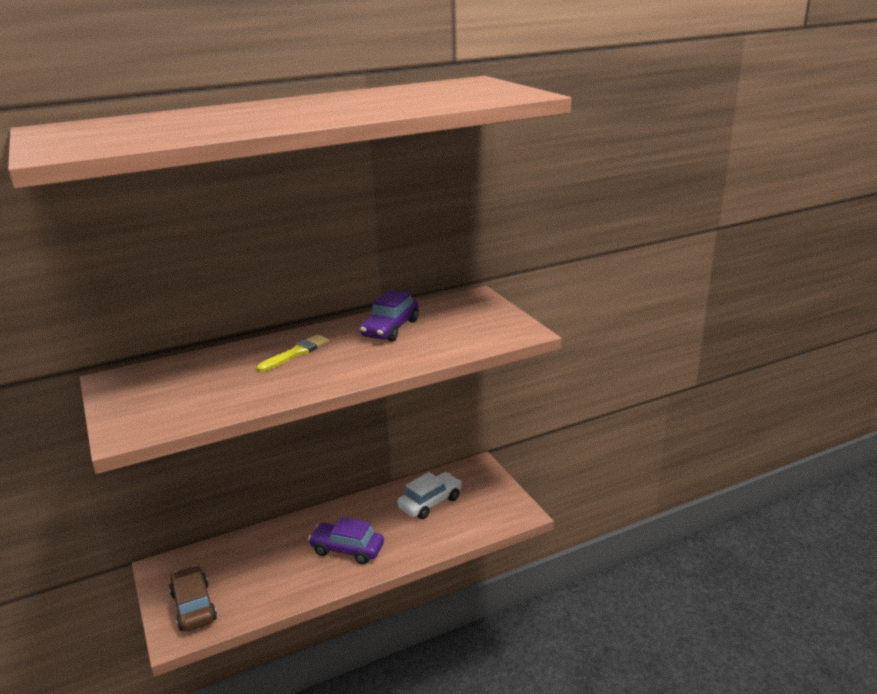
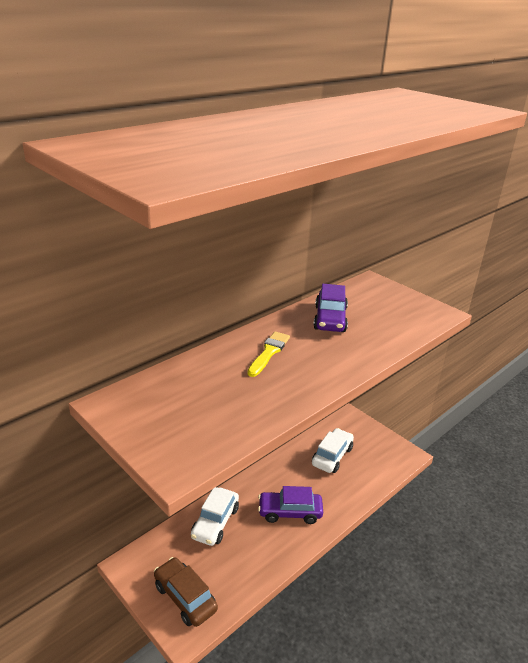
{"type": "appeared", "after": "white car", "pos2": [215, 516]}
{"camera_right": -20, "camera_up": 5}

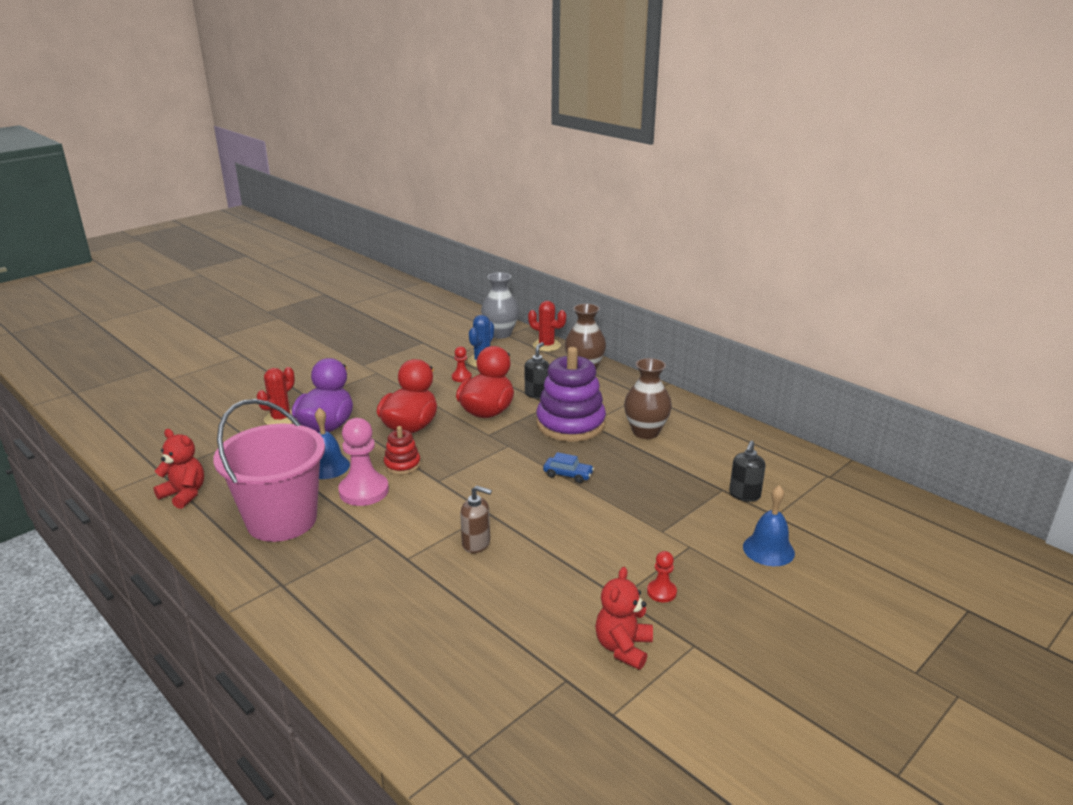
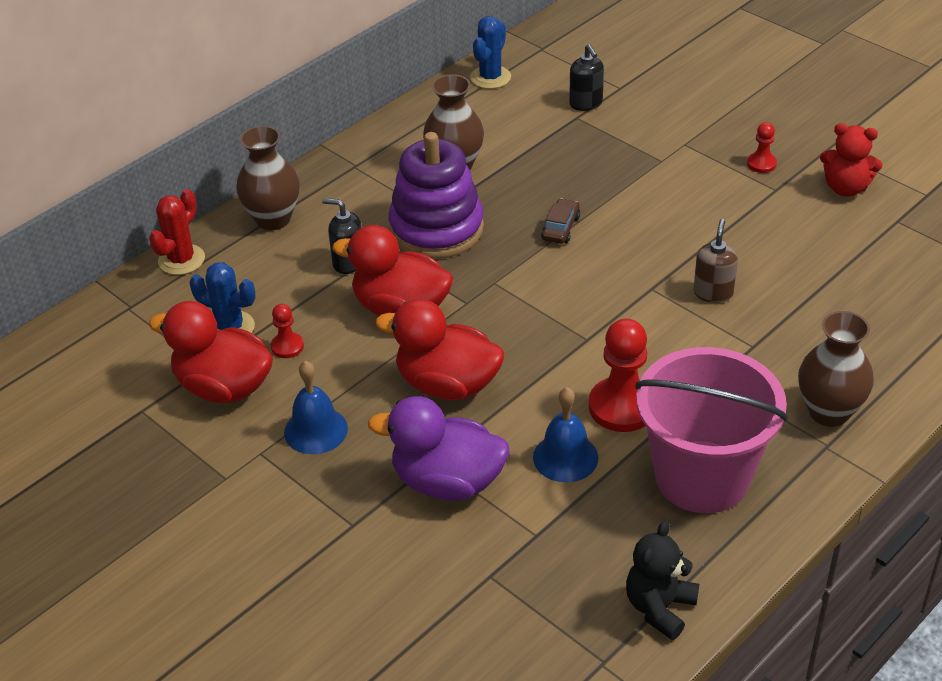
{"type": "missing", "before": "red cactus", "pos1": [277, 396]}
{"type": "missing", "before": "red stacking toy", "pos1": [402, 450]}
{"type": "missing", "before": "grey vase", "pos1": [500, 305]}
{"type": "appeared", "after": "red duck", "pos2": [211, 352]}
{"type": "appeared", "after": "blue cactus", "pos2": [490, 52]}
{"type": "appeared", "after": "brown vase", "pos2": [836, 369]}
{"type": "relocated", "before": "blue bell", "pos1": [769, 525], "pos2": [316, 407]}
{"type": "colour", "before": "red teddy bear", "after": "black teddy bear", "pos1": [178, 469], "pos2": [662, 580]}
{"type": "colour", "before": "pink pawn", "after": "red pawn", "pos1": [363, 462], "pos2": [618, 375]}
{"type": "colour", "before": "blue car", "after": "brown car", "pos1": [568, 467], "pos2": [560, 221]}
{"type": "spun", "before": "black soap dispenser", "pos1": [747, 471], "pos2": [586, 77], "turn": 45}
{"camera_right": -90, "camera_up": 15}

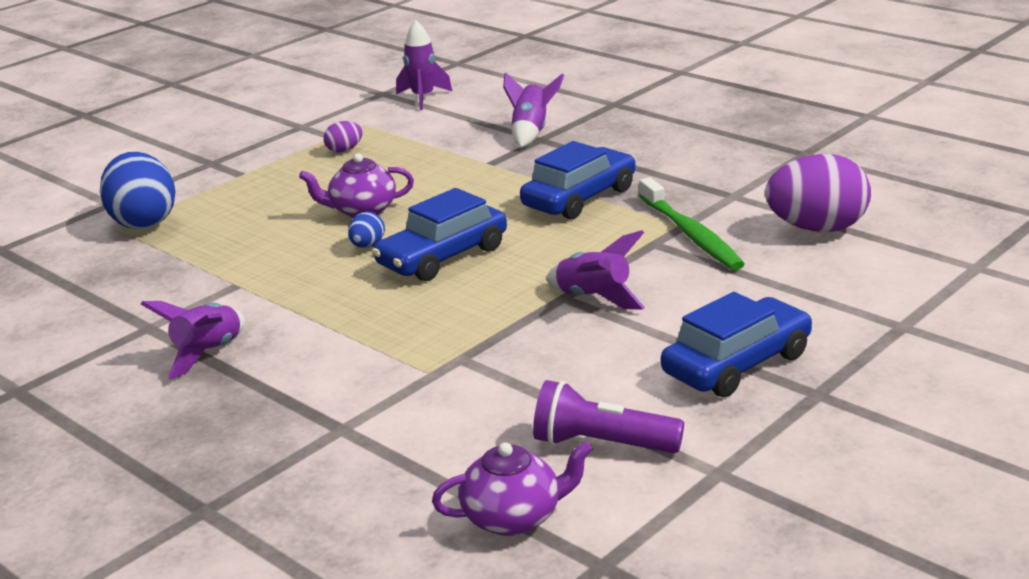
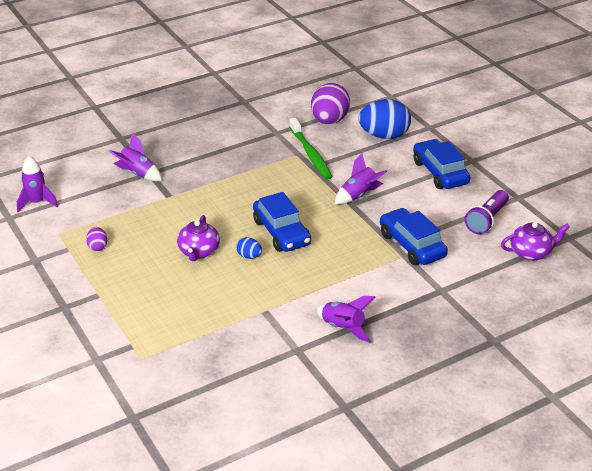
{"type": "relocated", "before": "blue egg", "pos1": [138, 190], "pos2": [384, 119]}
{"type": "relocated", "before": "blue car", "pos1": [578, 180], "pos2": [414, 236]}
{"type": "spun", "before": "purple teapot", "pos1": [512, 488], "pos2": [535, 241], "turn": 75}
{"type": "spun", "before": "green toothbrush", "pos1": [692, 223], "pos2": [310, 149], "turn": 75}
{"camera_right": -75, "camera_up": 10}

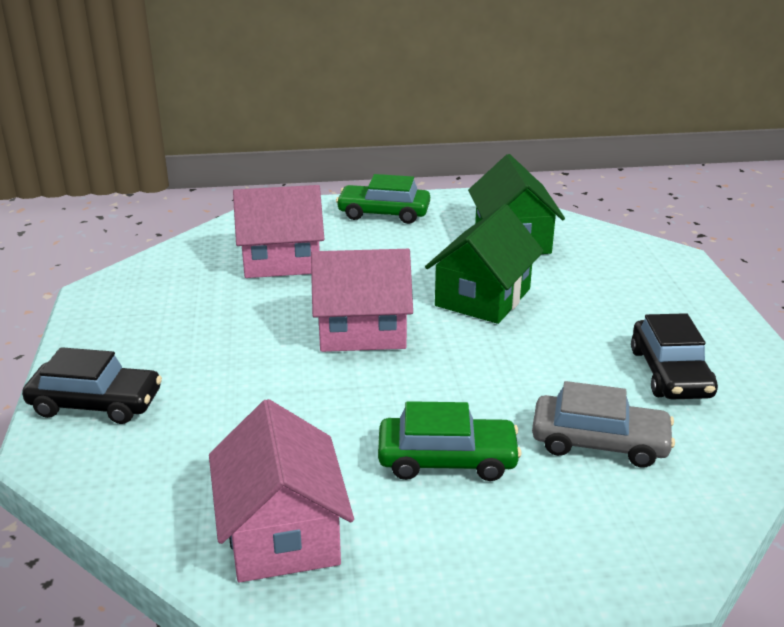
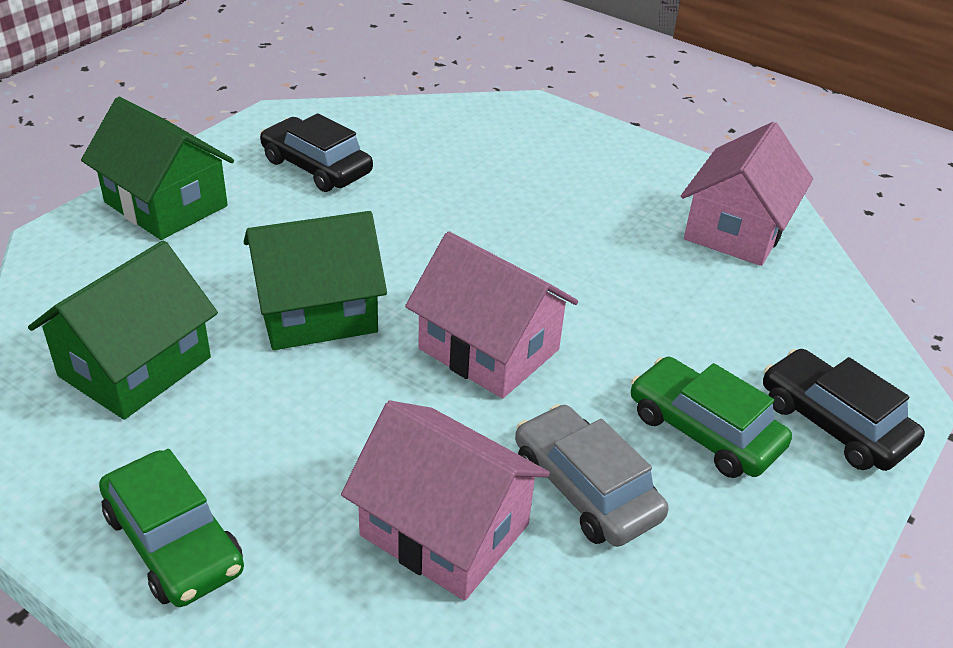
{"type": "appeared", "after": "green house", "pos2": [157, 168]}
{"type": "relocated", "before": "green car", "pos1": [450, 441], "pos2": [711, 417]}
{"type": "relocated", "before": "grey car", "pos1": [603, 424], "pos2": [591, 475]}
{"type": "spun", "before": "black car", "pos1": [674, 356], "pos2": [316, 152], "turn": -90}
{"camera_right": -140, "camera_up": 10}

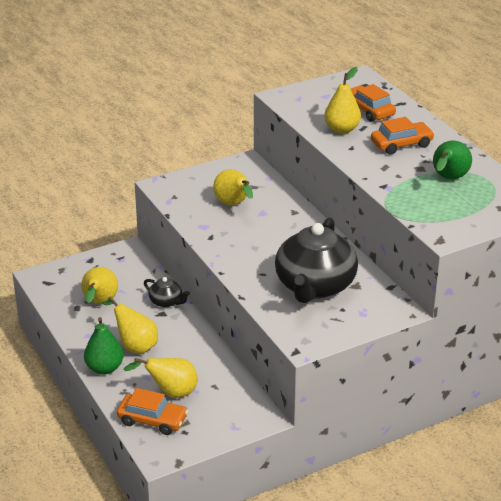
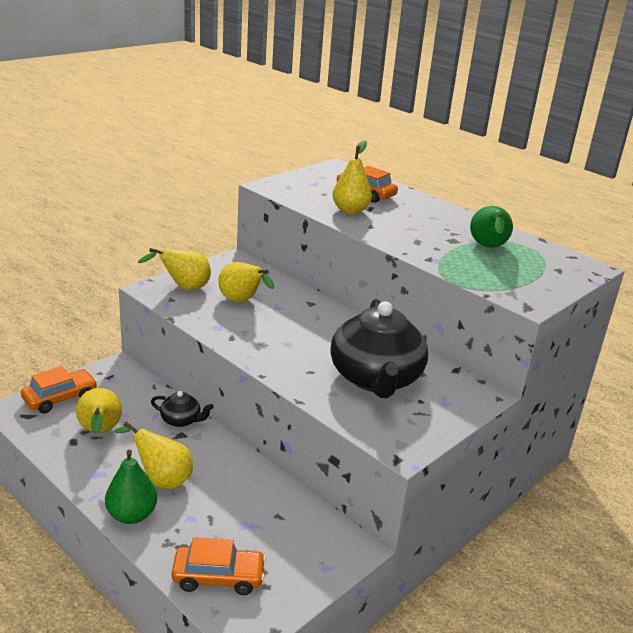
{"type": "relocated", "before": "yellow pear", "pos1": [160, 378], "pos2": [174, 269]}
{"type": "relocated", "before": "orange car", "pos1": [403, 136], "pos2": [59, 389]}
{"camera_right": -20, "camera_up": -5}

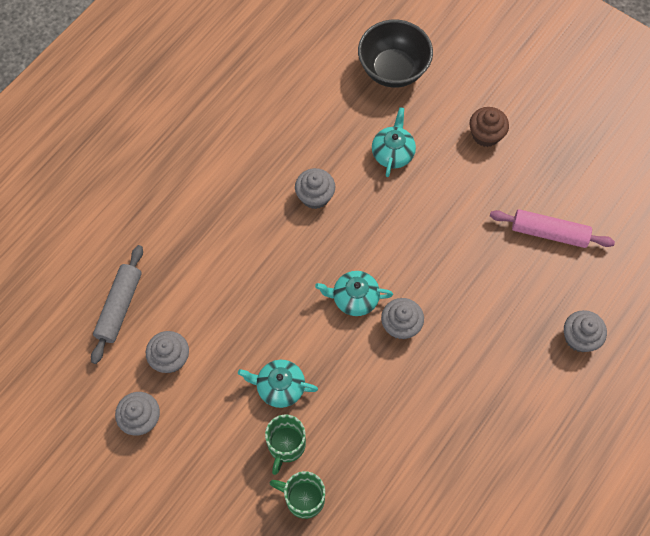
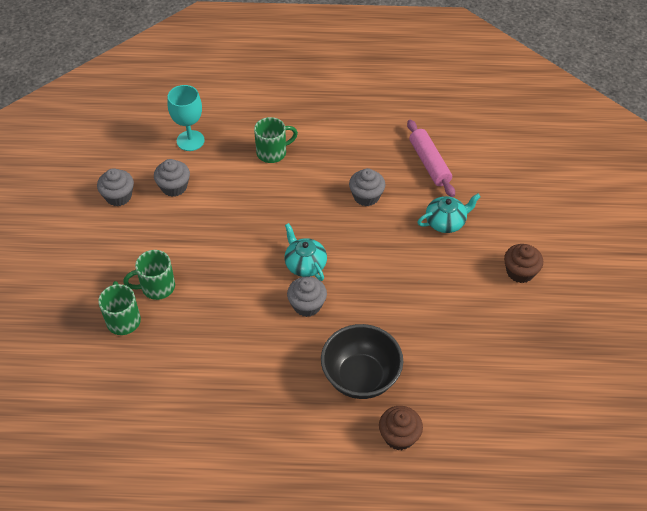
{"type": "missing", "before": "turquoise teapot", "pos1": [278, 384]}
{"type": "appeared", "after": "green mug", "pos2": [276, 140]}
{"type": "relocated", "before": "black bowl", "pos1": [395, 54], "pos2": [362, 361]}
{"type": "relocated", "before": "pink rolling pin", "pos1": [552, 228], "pos2": [431, 158]}
{"type": "exchanged", "before": "grey rolling pin", "after": "turquoise goblet", "pos1": [117, 304], "pos2": [186, 118]}
{"type": "colour", "before": "grey cupcake", "after": "brown cupcake", "pos1": [585, 331], "pos2": [401, 428]}
{"camera_right": 55, "camera_up": -15}

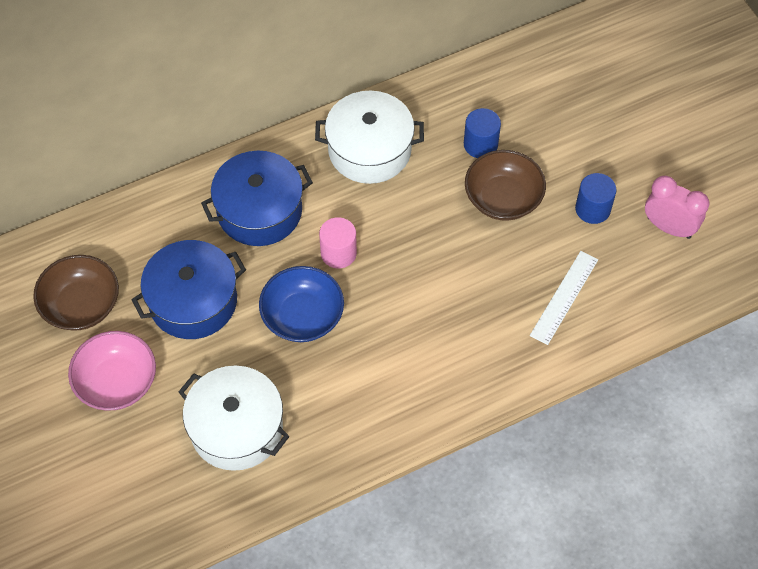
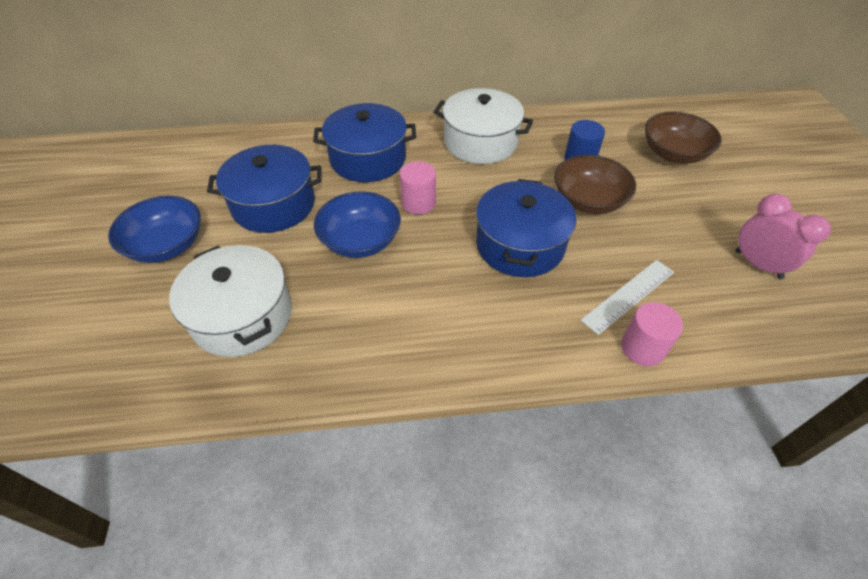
{"type": "missing", "before": "blue cylinder", "pos1": [596, 198]}
{"type": "appeared", "after": "blue pot", "pos2": [526, 228]}
{"type": "appeared", "after": "pink cylinder", "pos2": [652, 334]}
{"type": "relocated", "before": "brown bowl", "pos1": [76, 293], "pos2": [683, 138]}
{"type": "colour", "before": "pink bowl", "after": "blue bowl", "pos1": [112, 371], "pos2": [154, 229]}
{"camera_right": 20, "camera_up": -10}

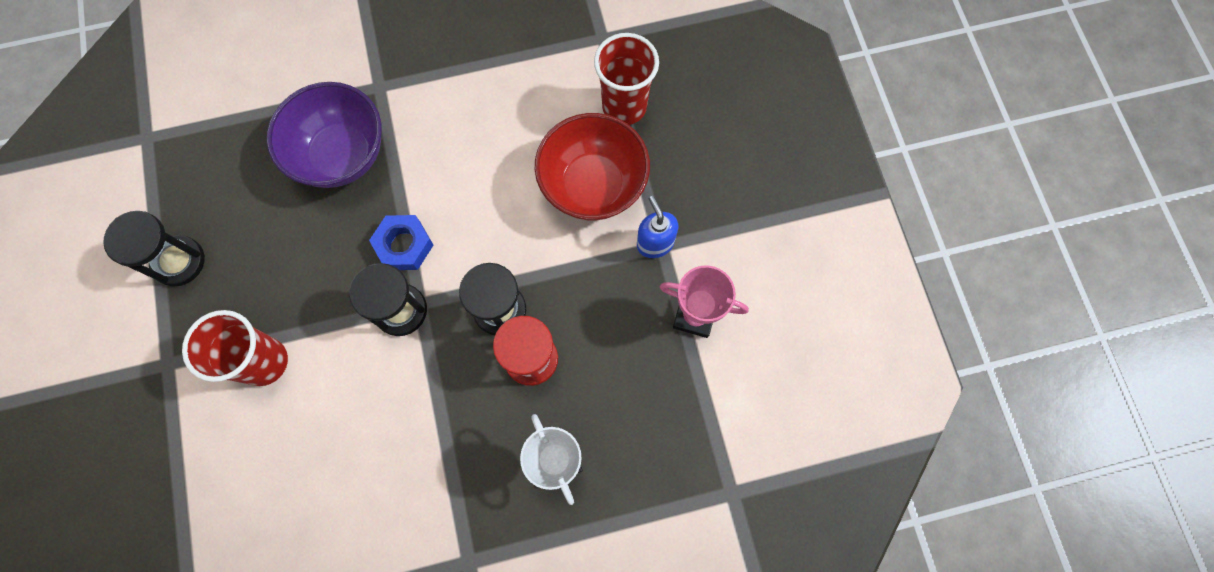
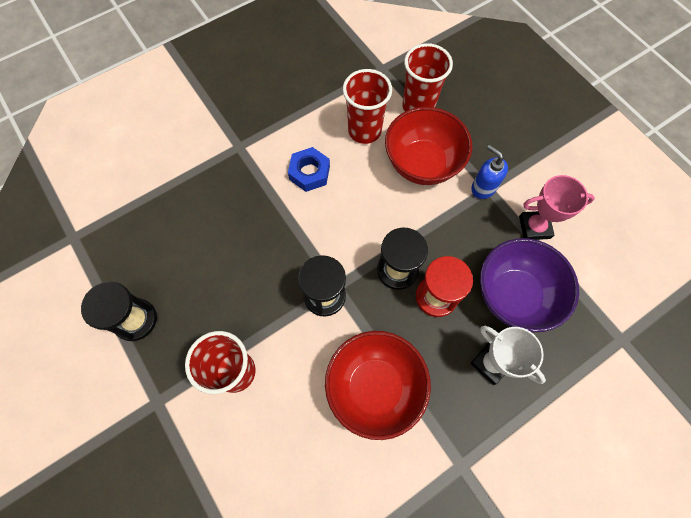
{"type": "appeared", "after": "red bowl", "pos2": [378, 385]}
{"type": "appeared", "after": "red cup", "pos2": [367, 106]}
{"type": "relocated", "before": "purple bowl", "pos1": [324, 135], "pos2": [529, 285]}
{"type": "relocated", "before": "blue nut", "pos1": [401, 242], "pos2": [309, 169]}
{"camera_right": -20, "camera_up": -5}

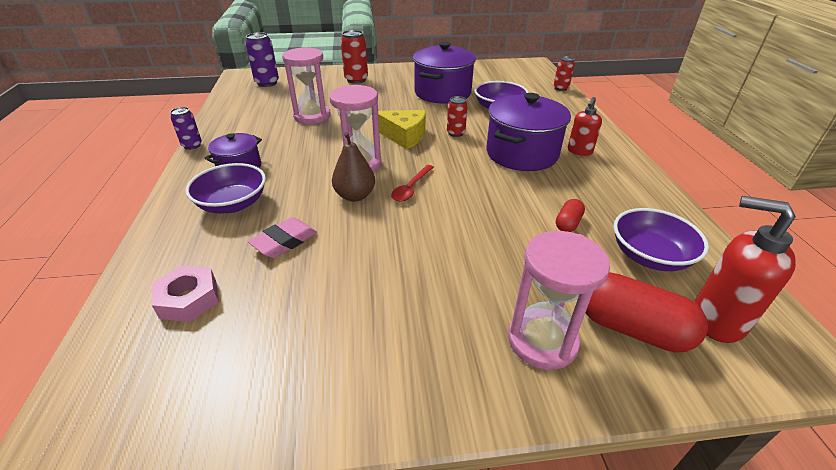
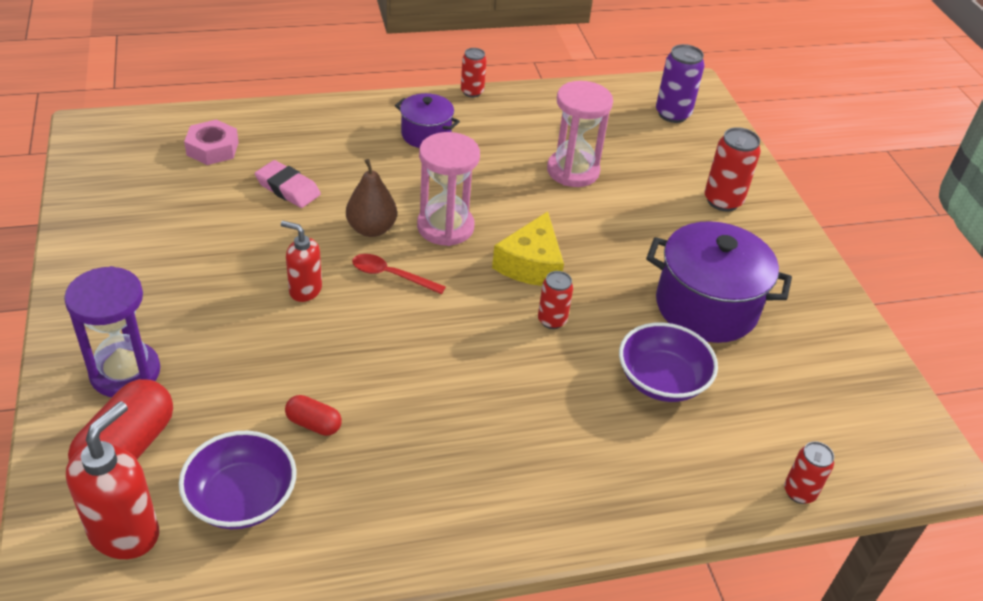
{"type": "missing", "before": "purple bowl", "pos1": [225, 188]}
{"type": "missing", "before": "purple pot", "pos1": [528, 132]}
{"type": "relocated", "before": "red soap dispenser", "pos1": [585, 126], "pos2": [301, 261]}
{"type": "colour", "before": "purple can", "after": "red can", "pos1": [186, 128], "pos2": [474, 72]}
{"type": "colour", "before": "pink hourglass", "after": "purple hourglass", "pos1": [559, 300], "pos2": [112, 331]}
{"camera_right": 80, "camera_up": 5}

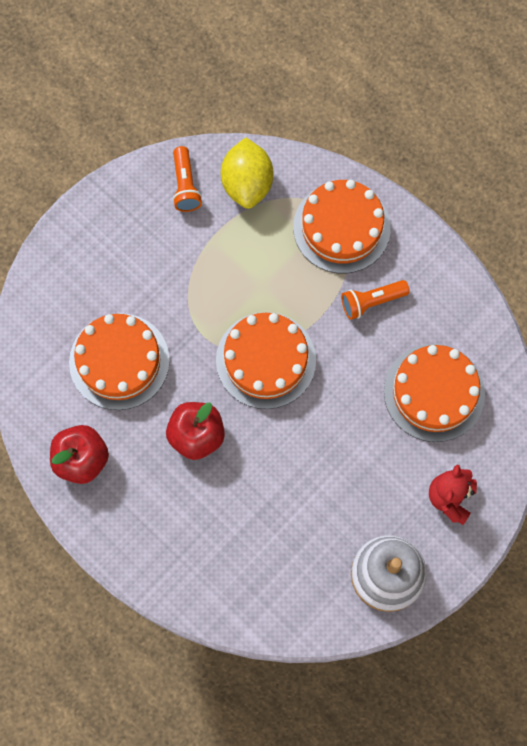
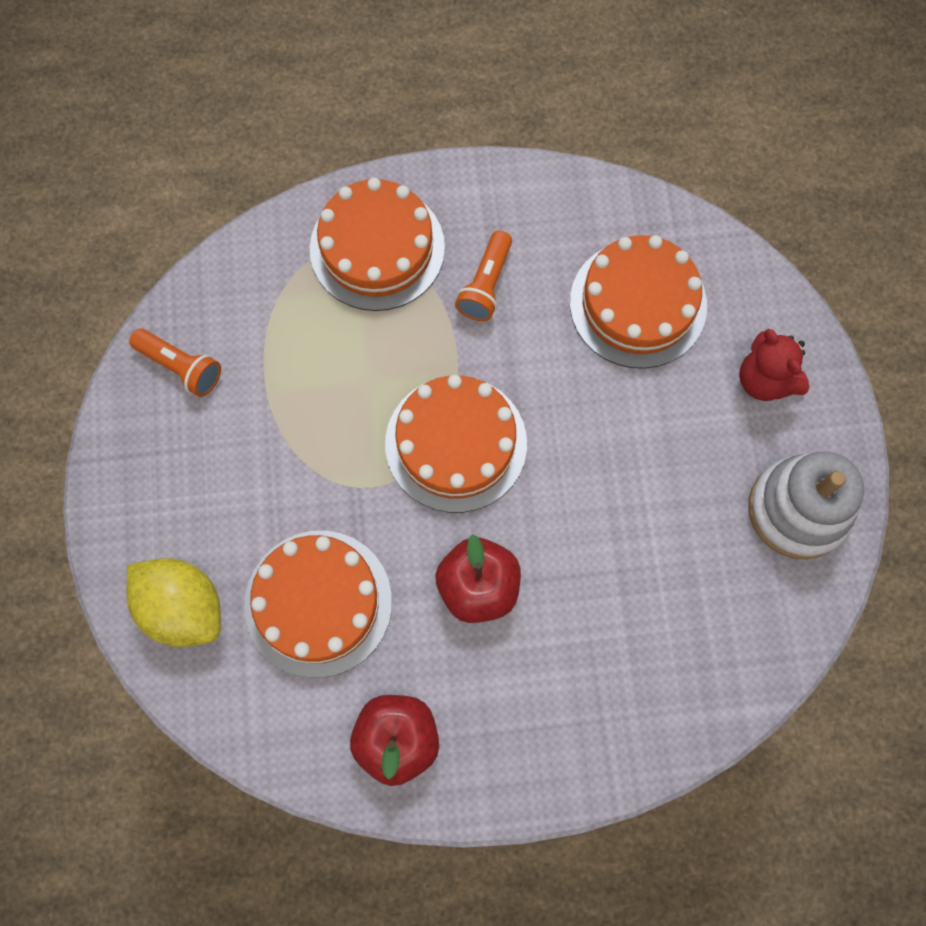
{"type": "relocated", "before": "yellow lemon", "pos1": [247, 173], "pos2": [173, 602]}
{"camera_right": -50, "camera_up": 0}

